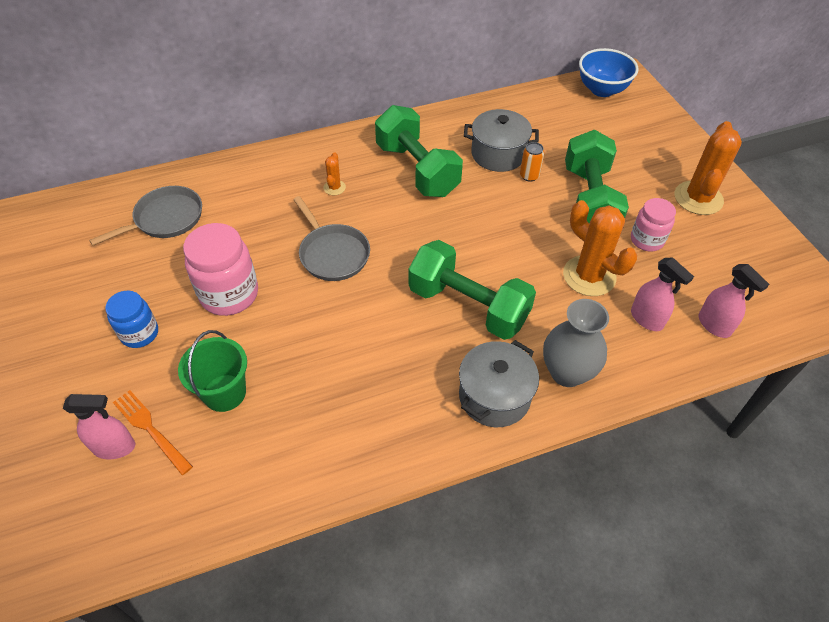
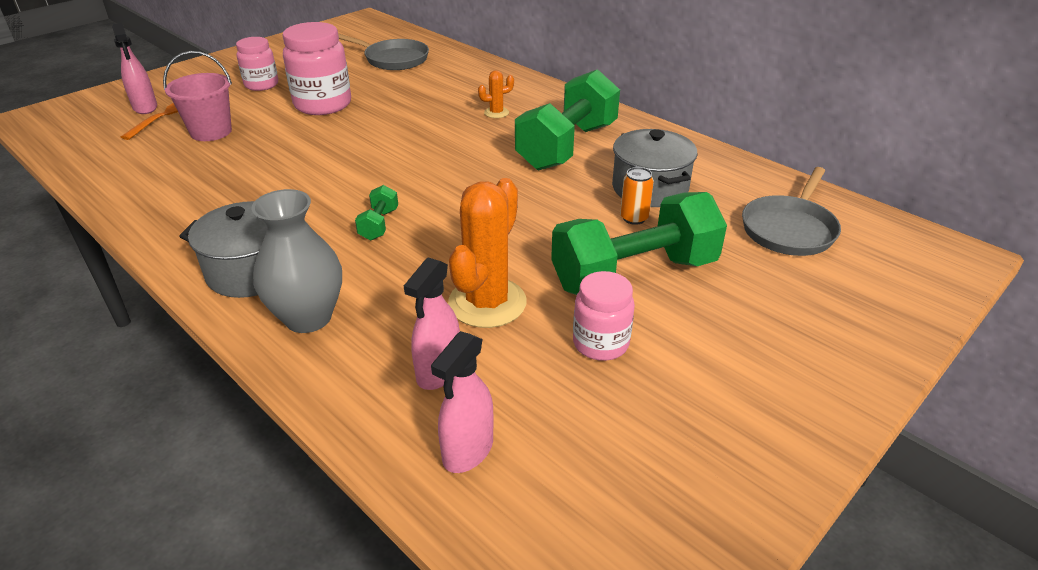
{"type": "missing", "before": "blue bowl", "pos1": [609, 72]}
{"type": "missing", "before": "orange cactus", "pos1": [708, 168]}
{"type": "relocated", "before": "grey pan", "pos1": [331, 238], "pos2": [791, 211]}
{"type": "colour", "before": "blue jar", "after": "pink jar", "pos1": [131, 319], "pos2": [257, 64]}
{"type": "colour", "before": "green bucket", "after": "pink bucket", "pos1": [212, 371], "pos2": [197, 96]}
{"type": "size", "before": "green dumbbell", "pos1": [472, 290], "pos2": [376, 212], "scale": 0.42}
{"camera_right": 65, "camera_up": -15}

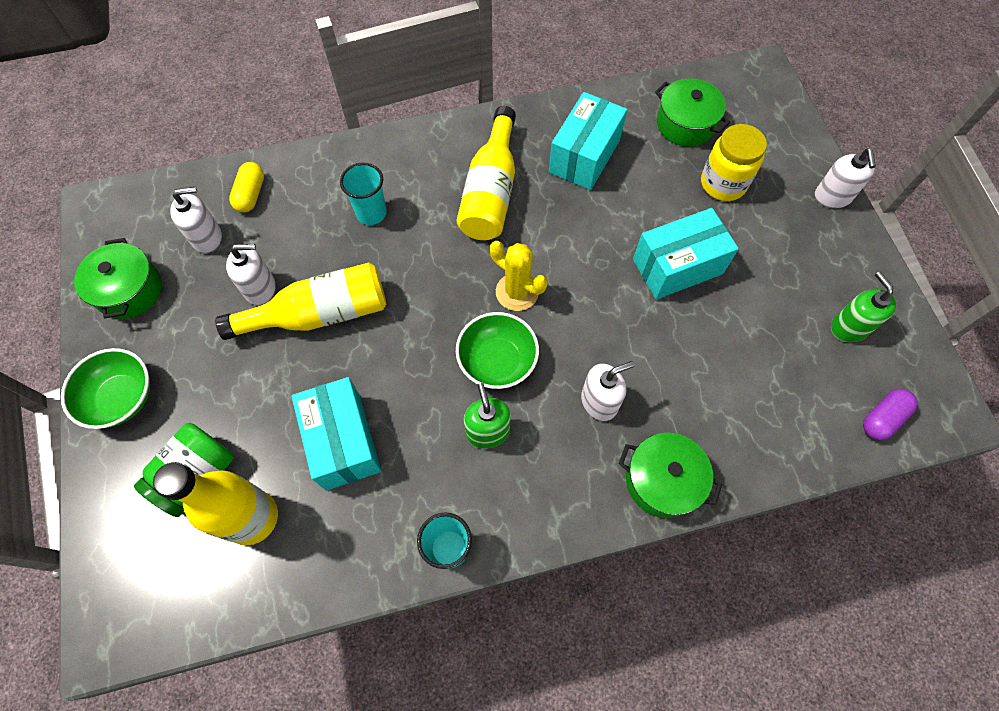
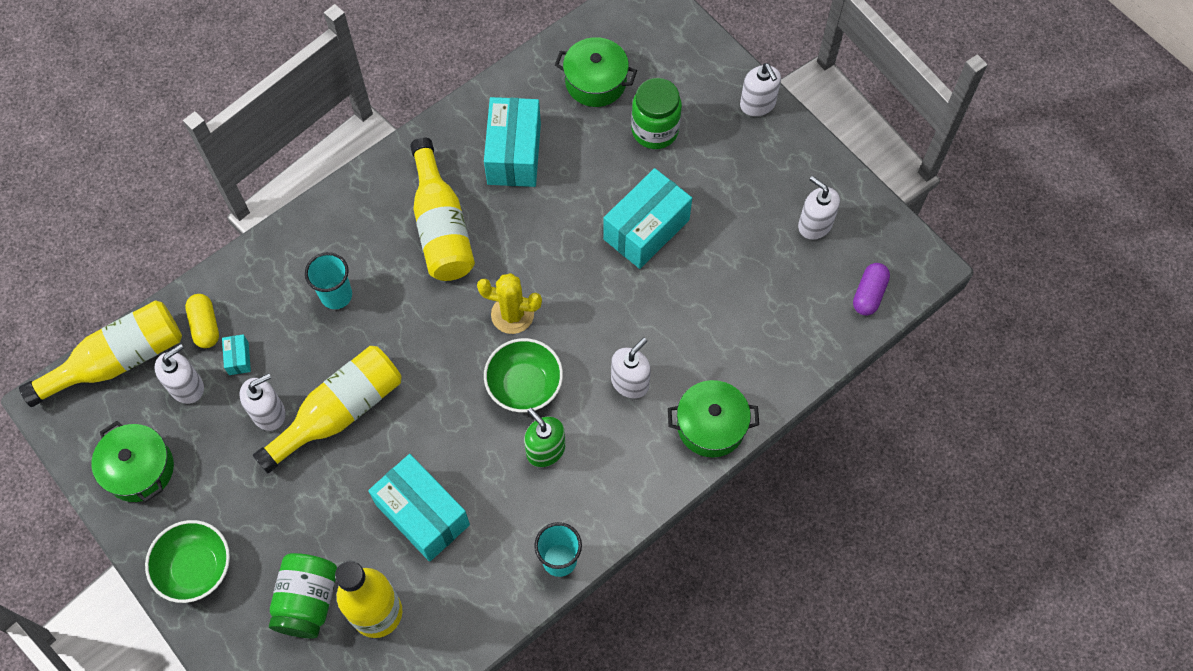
{"type": "appeared", "after": "yellow bottle", "pos2": [100, 353]}
{"type": "appeared", "after": "turquoise box", "pos2": [236, 354]}
{"type": "colour", "before": "yellow jar", "after": "green jar", "pos1": [734, 162], "pos2": [656, 113]}
{"type": "colour", "before": "green soap dispenser", "after": "white soap dispenser", "pos1": [863, 307], "pos2": [819, 208]}
{"camera_right": -25, "camera_up": 0}

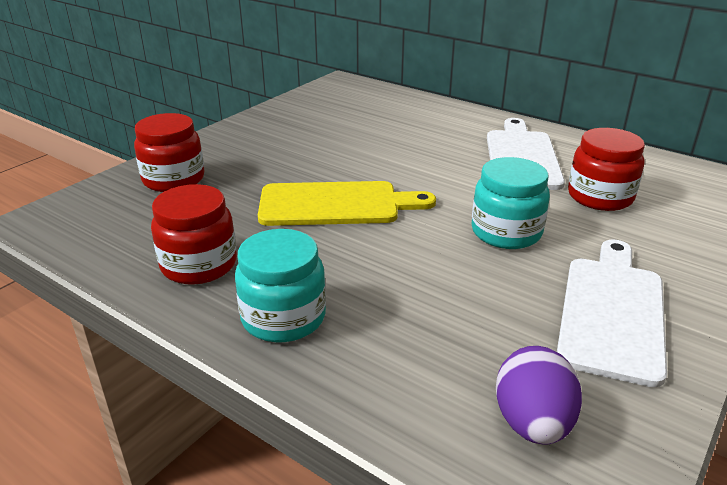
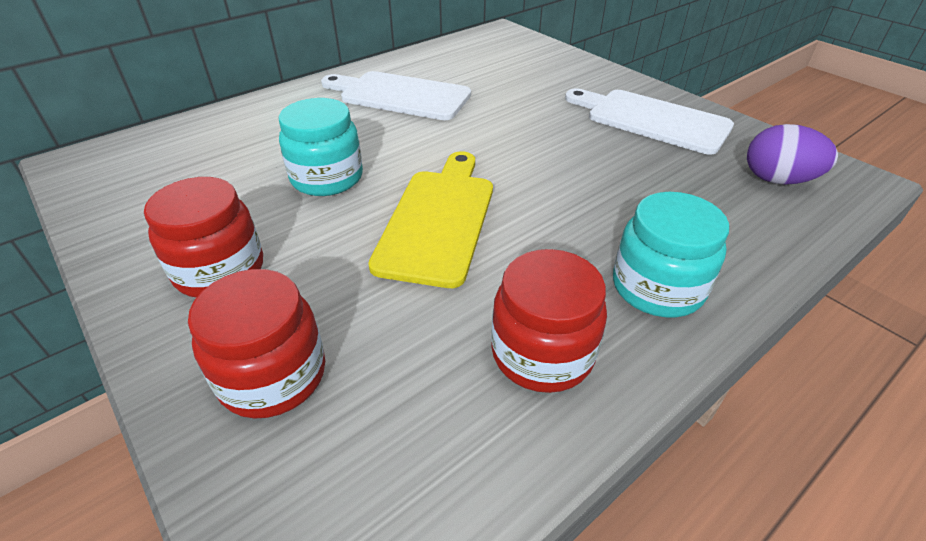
{"type": "relocated", "before": "turquoise jar", "pos1": [511, 203], "pos2": [321, 147]}
{"type": "relocated", "before": "red jar", "pos1": [606, 169], "pos2": [203, 237]}
{"camera_right": -75, "camera_up": 10}

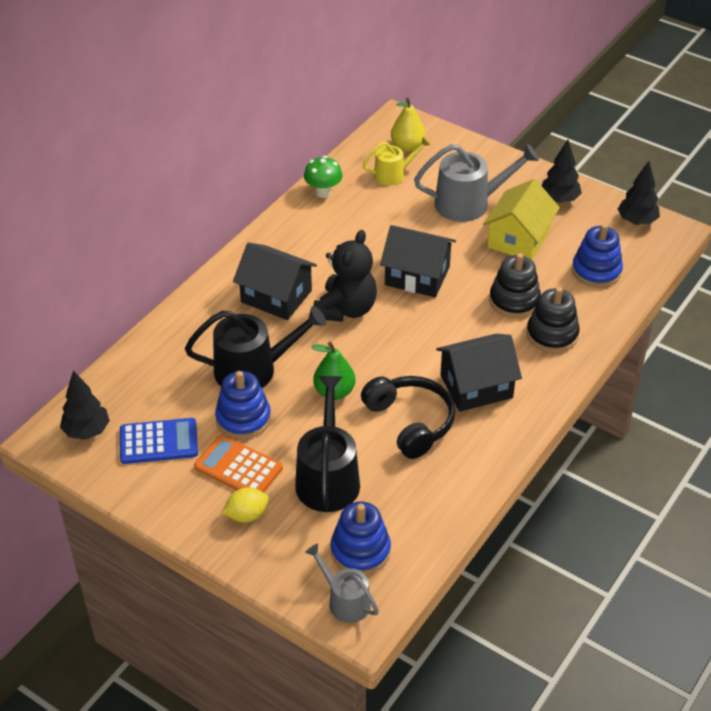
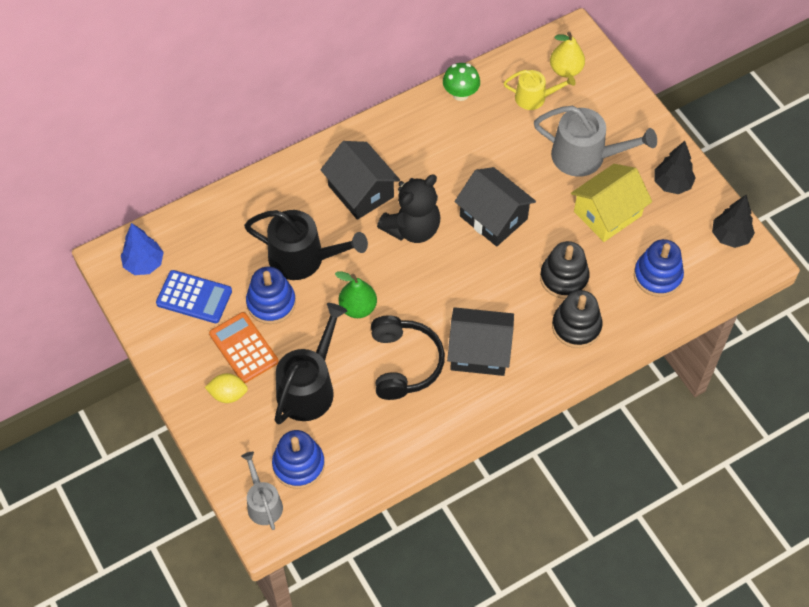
{"type": "colour", "before": "black tree", "after": "blue tree", "pos1": [85, 405], "pos2": [142, 249]}
{"camera_right": 25, "camera_up": 15}

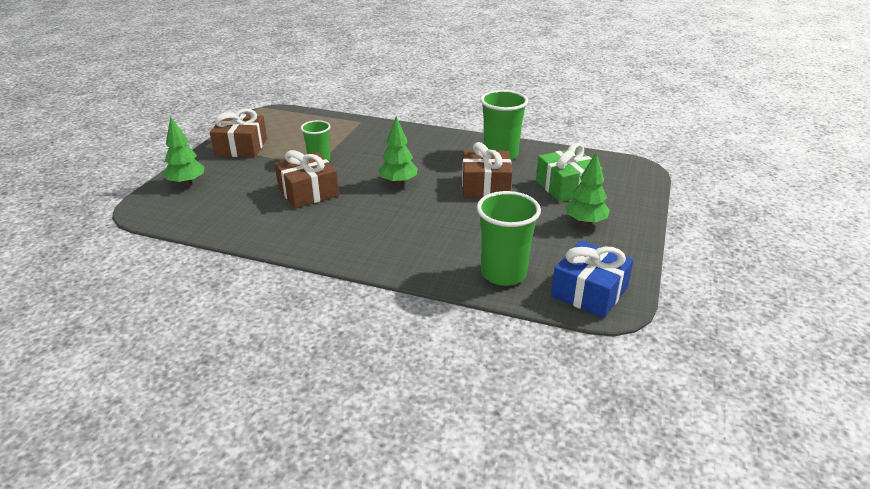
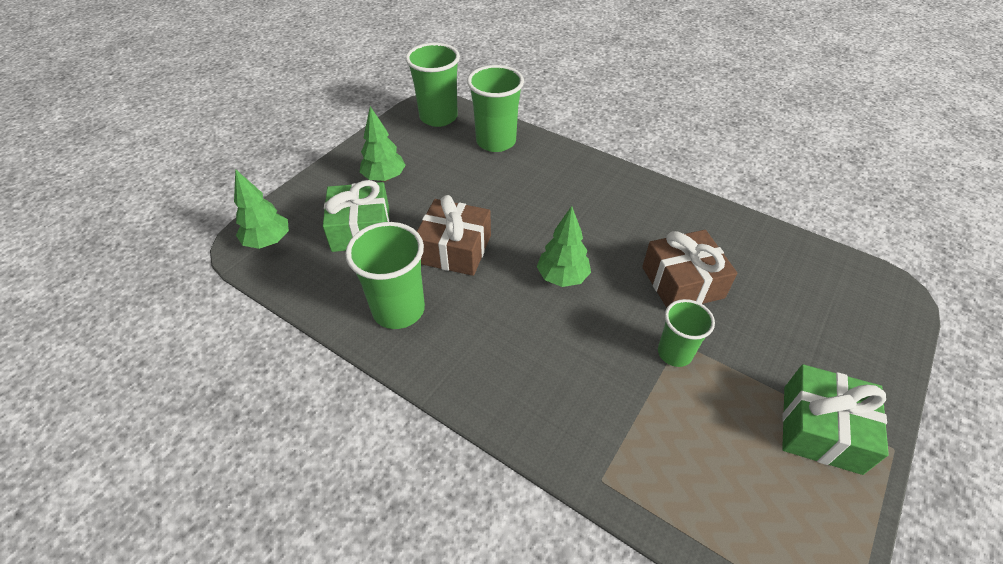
{"type": "relocated", "before": "green tree", "pos1": [184, 151], "pos2": [261, 209]}
{"type": "exchanged", "before": "blue gift", "after": "green cup", "pos1": [592, 279], "pos2": [433, 85]}
{"type": "colour", "before": "brown gift", "after": "green gift", "pos1": [238, 133], "pos2": [835, 419]}
{"camera_right": -165, "camera_up": 15}

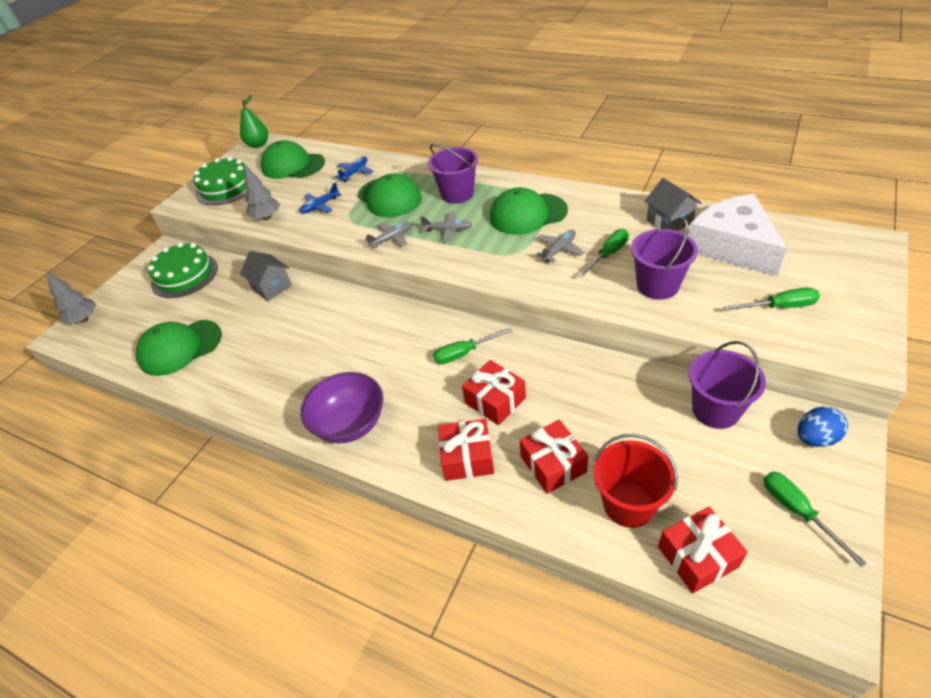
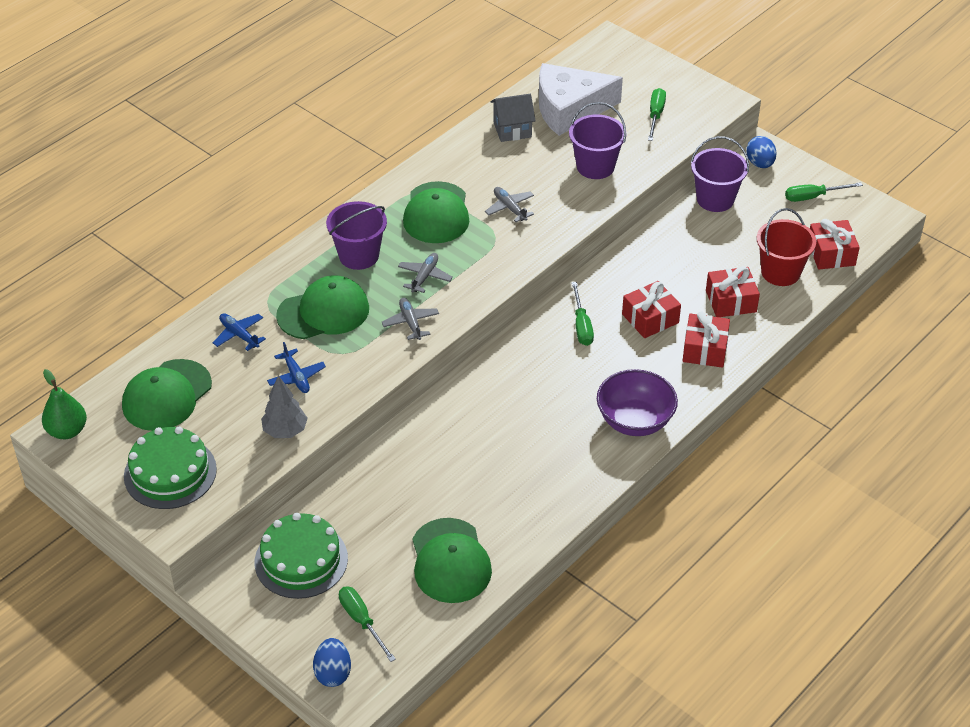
{"type": "missing", "before": "grey house", "pos1": [266, 276]}
{"type": "relocated", "before": "green screwdriver", "pos1": [603, 253], "pos2": [367, 624]}
{"type": "exchanged", "before": "grey tree", "after": "blue egg", "pos1": [70, 297], "pos2": [332, 662]}
{"camera_right": -80, "camera_up": 0}

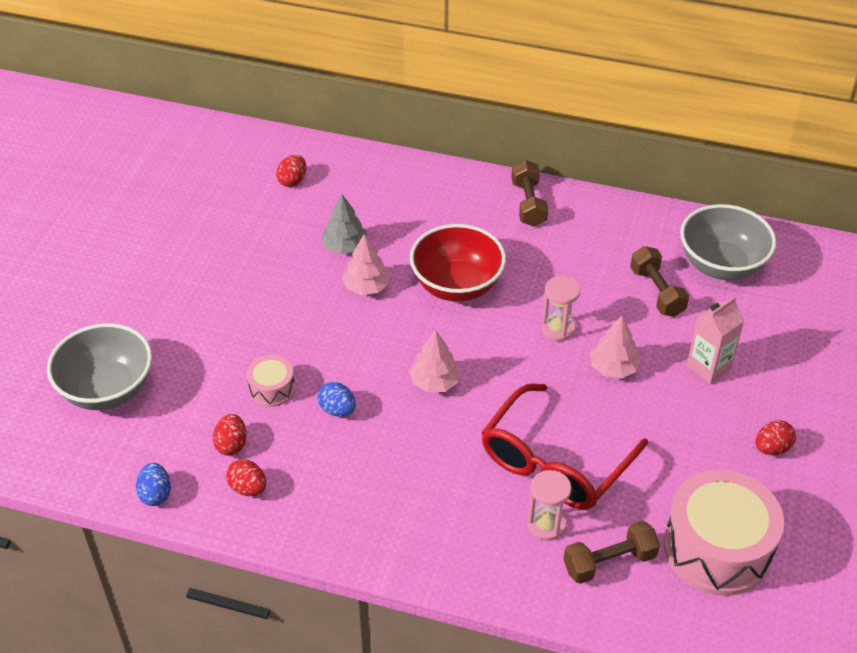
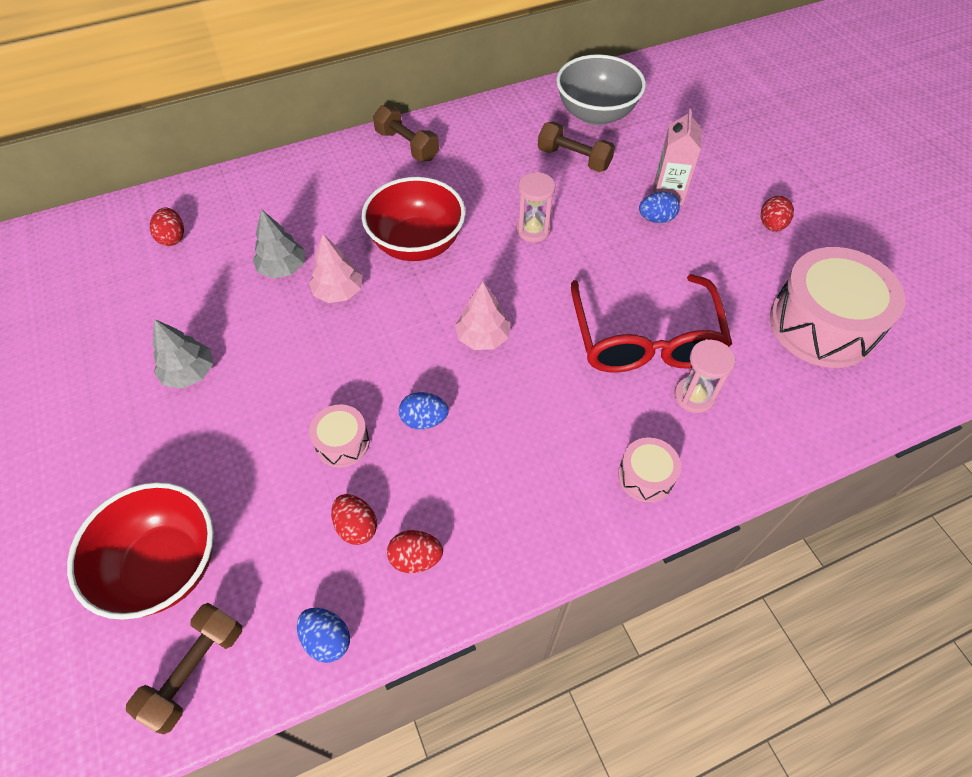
{"type": "missing", "before": "pink tree", "pos1": [615, 347]}
{"type": "appeared", "after": "grey tree", "pos2": [182, 354]}
{"type": "appeared", "after": "pink drum", "pos2": [649, 469]}
{"type": "appeared", "after": "blue egg", "pos2": [659, 207]}
{"type": "relocated", "before": "brown dumbbell", "pos1": [611, 552], "pos2": [184, 668]}
{"type": "colour", "before": "grey bowl", "after": "red bowl", "pos1": [99, 366], "pos2": [140, 551]}
{"camera_right": -40, "camera_up": 10}

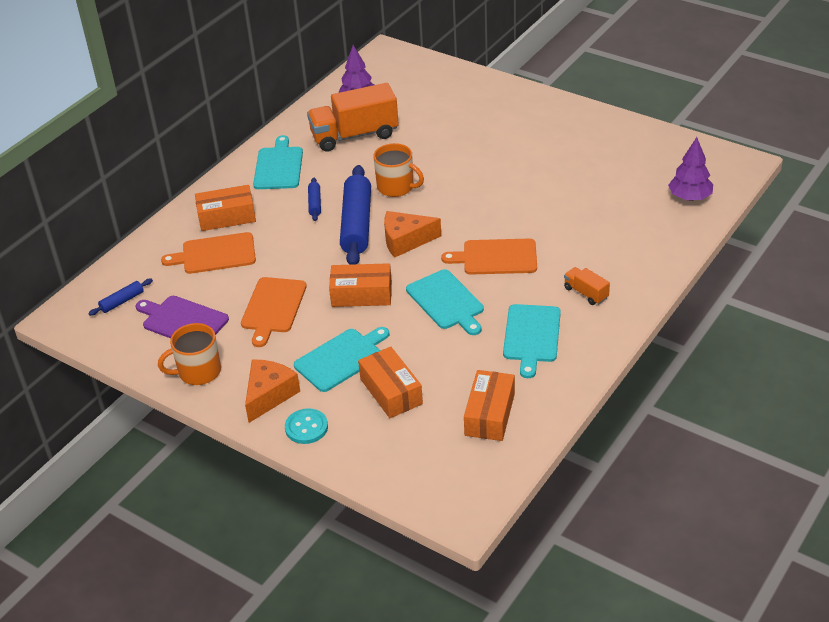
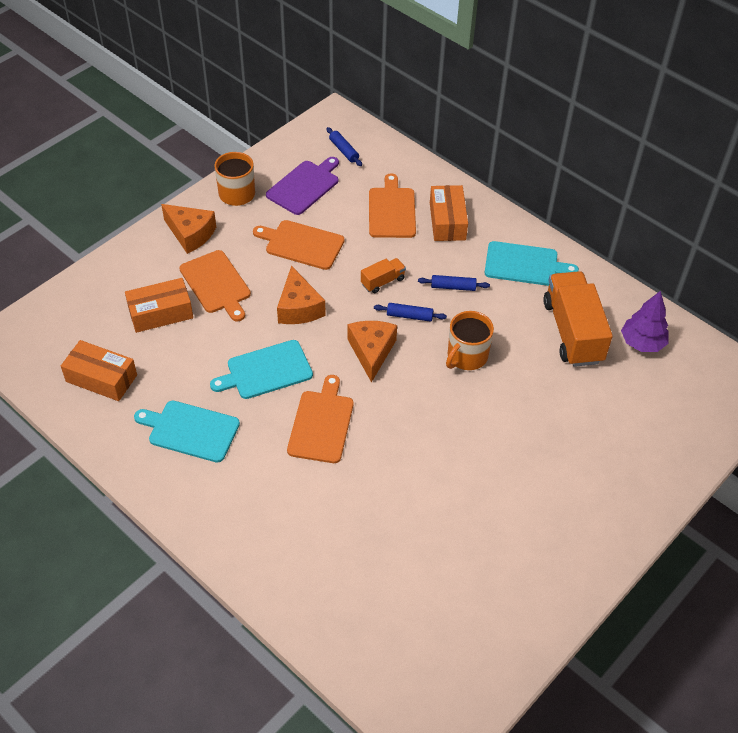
{"type": "missing", "before": "turquoise button", "pos1": [306, 426]}
{"type": "missing", "before": "purple tree", "pos1": [690, 169]}
{"type": "relocated", "before": "orange truck", "pos1": [587, 286], "pos2": [383, 275]}
{"type": "exchanged", "before": "orange box", "after": "orange cheese", "pos1": [360, 285], "pos2": [301, 295]}
{"type": "colour", "before": "turquoise cutting board", "after": "orange cutting board", "pos1": [341, 359], "pos2": [215, 285]}
{"type": "size", "before": "blue rolling pin", "pos1": [355, 215], "pos2": [410, 312], "scale": 0.45}
{"camera_right": 95, "camera_up": 10}

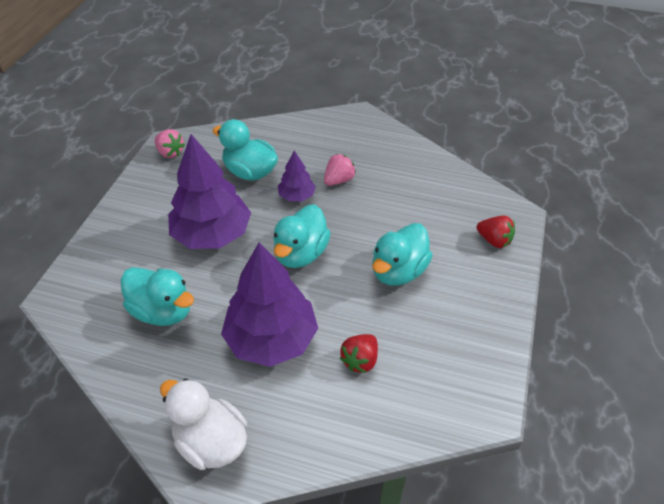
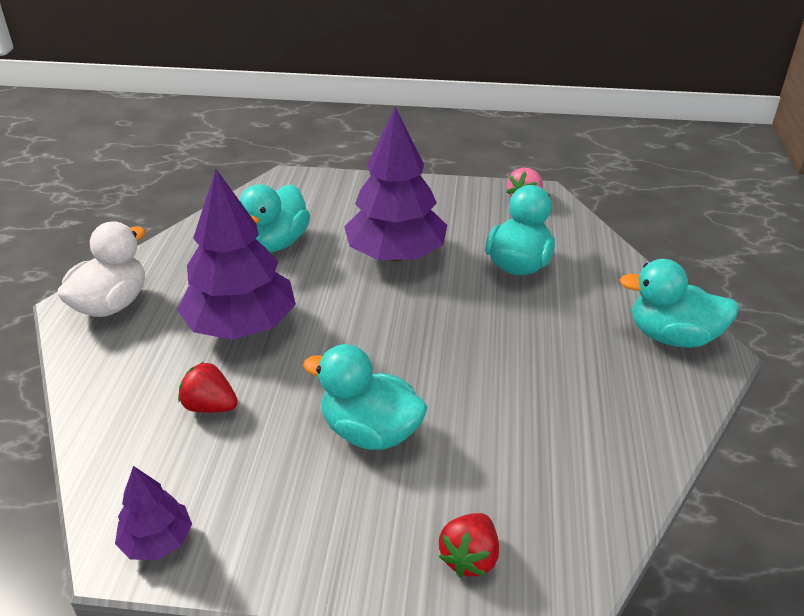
{"type": "missing", "before": "pink strawberry", "pos1": [340, 170]}
{"type": "relocated", "before": "turquoise duck", "pos1": [302, 236], "pos2": [679, 303]}
{"type": "relocated", "before": "purple tree", "pos1": [297, 176], "pos2": [153, 513]}
{"camera_right": 80, "camera_up": -10}

